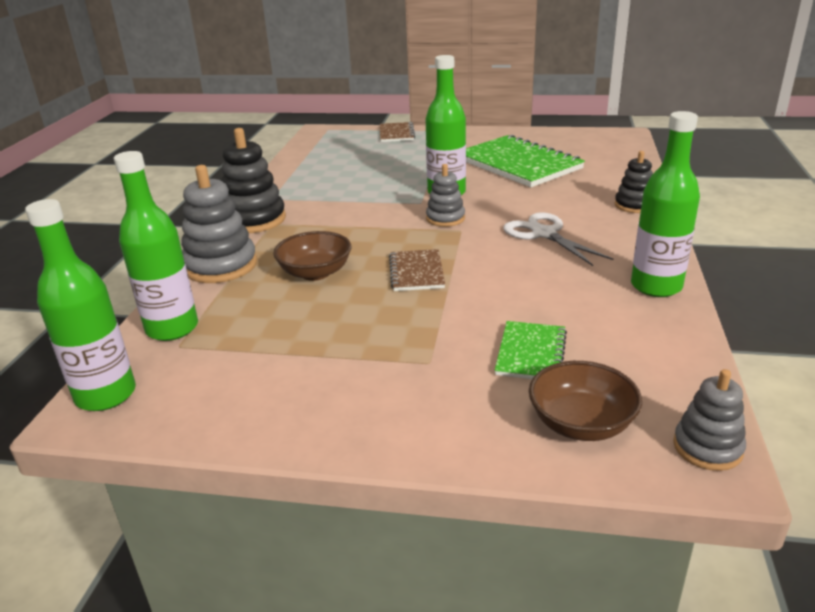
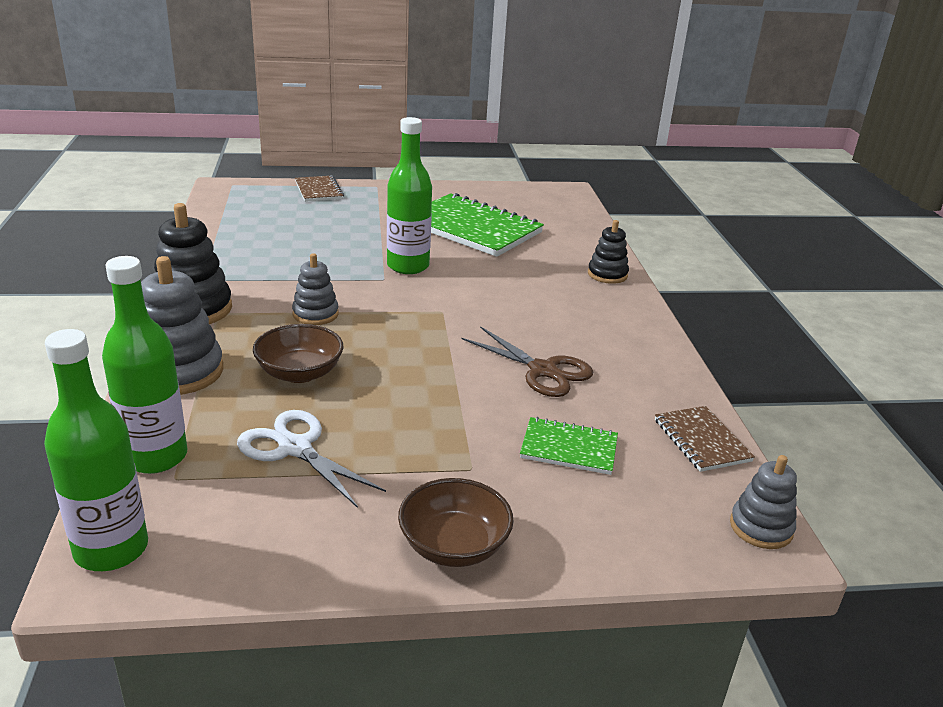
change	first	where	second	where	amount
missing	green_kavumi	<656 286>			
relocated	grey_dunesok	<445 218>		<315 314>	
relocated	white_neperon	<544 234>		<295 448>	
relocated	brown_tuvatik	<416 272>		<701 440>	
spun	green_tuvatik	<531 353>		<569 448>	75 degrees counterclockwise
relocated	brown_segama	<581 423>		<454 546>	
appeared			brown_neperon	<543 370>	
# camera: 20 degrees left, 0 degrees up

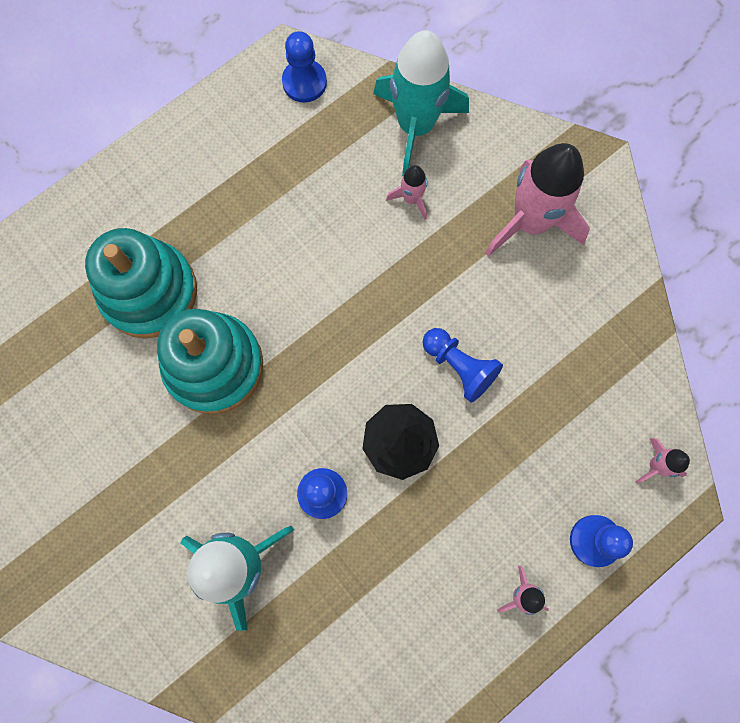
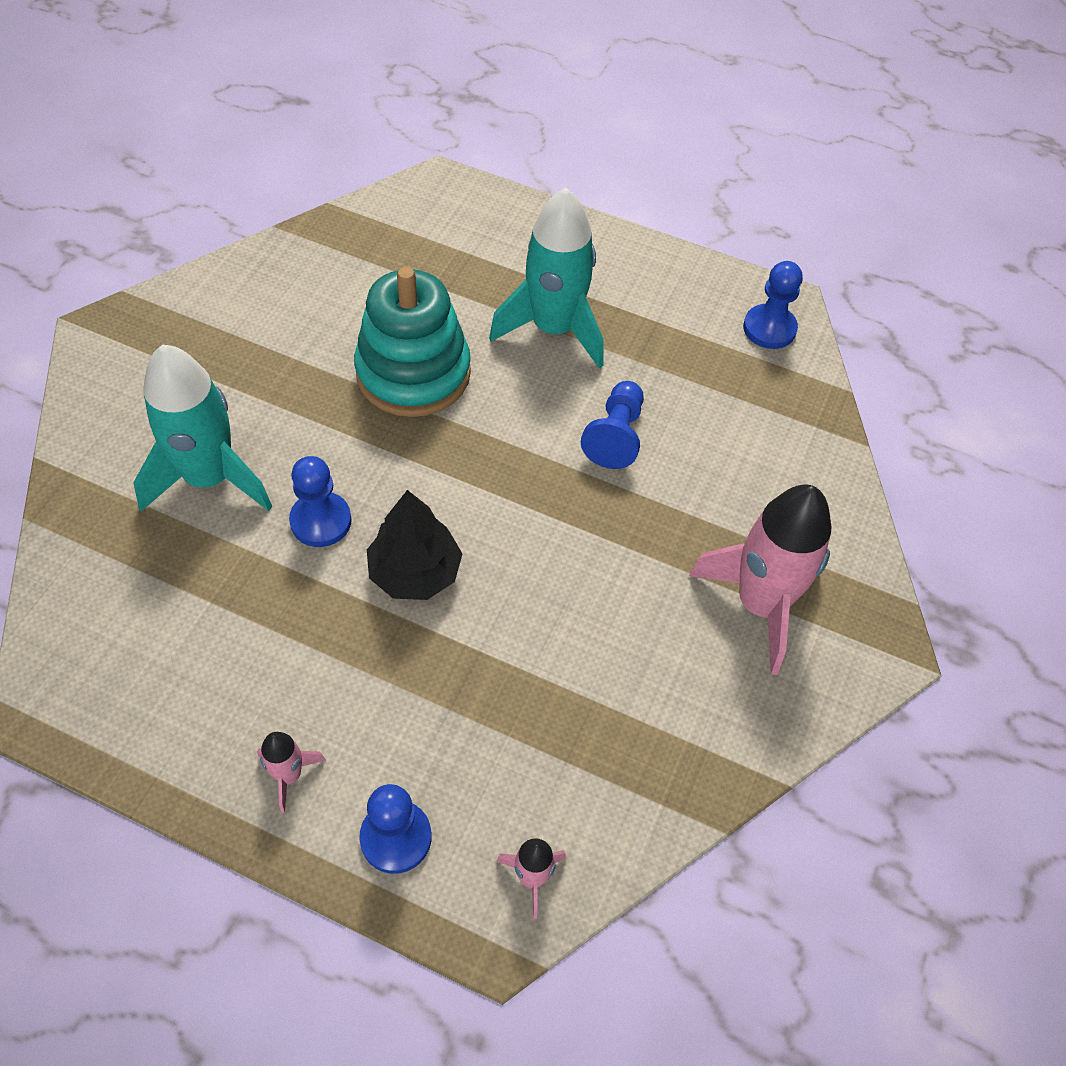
change	first	where	second	where	amount
relocated	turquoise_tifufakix	<415 126>		<553 329>	
missing	pink_tifufakix	<411 198>			
missing	turquoise_dunesok	<149 292>			
relocated	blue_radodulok	<459 366>		<615 436>	
# camera: 60 degrees right, 20 degrees down

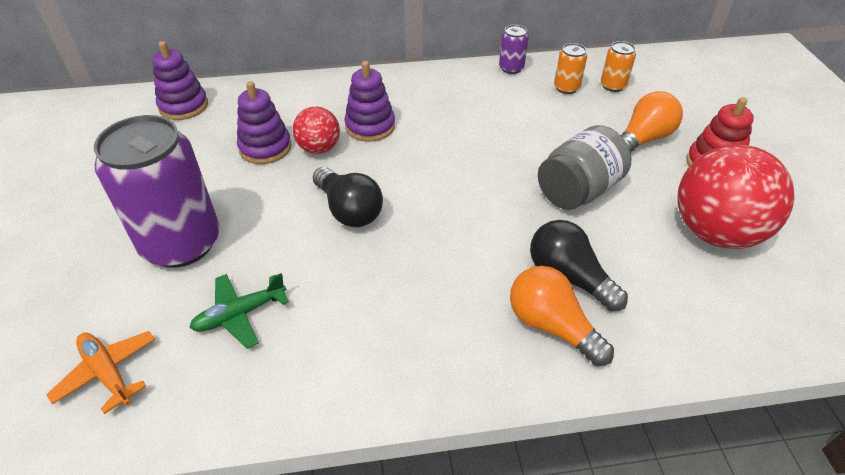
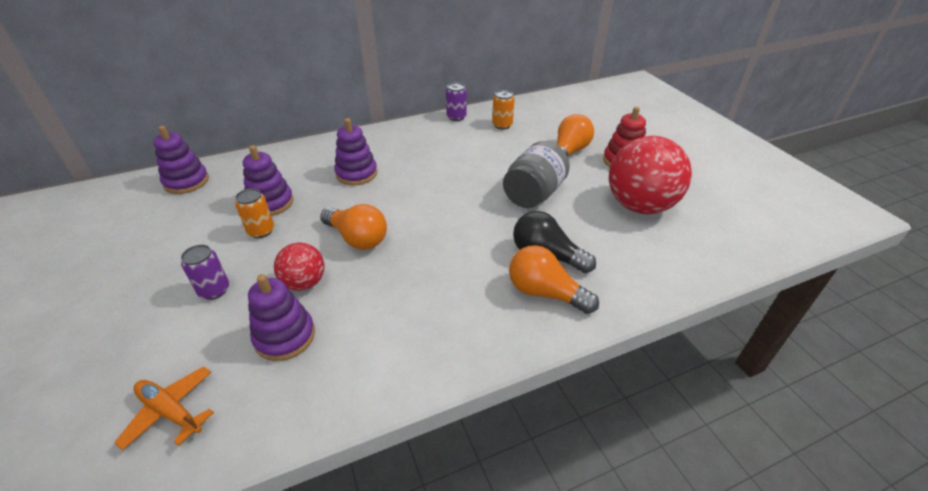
change	first	where	second	where	amount
relocated	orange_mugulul	<613 86>		<261 231>	
relocated	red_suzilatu	<319 148>		<304 283>	
size	purple_mugulul	<181 243>		<214 290>	x0.43
colour	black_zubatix	<349 210>	orange_zubatix	<357 238>	
exchanged	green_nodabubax	<240 314>	purple_dunesok	<285 336>	
# camera: 15 degrees left, 5 degrees down

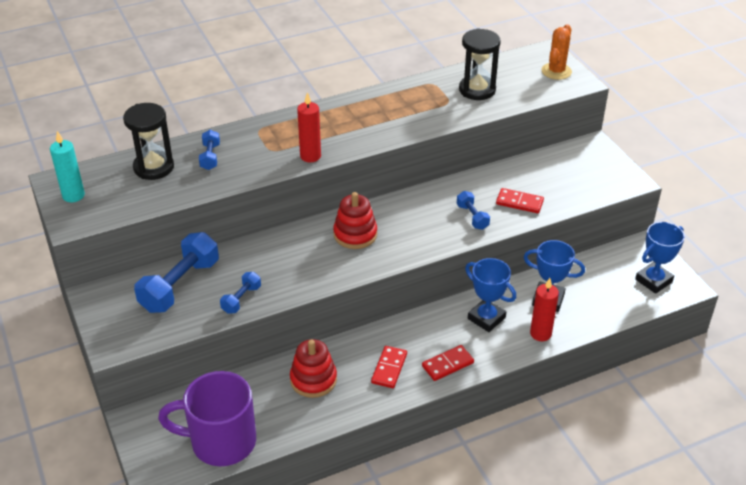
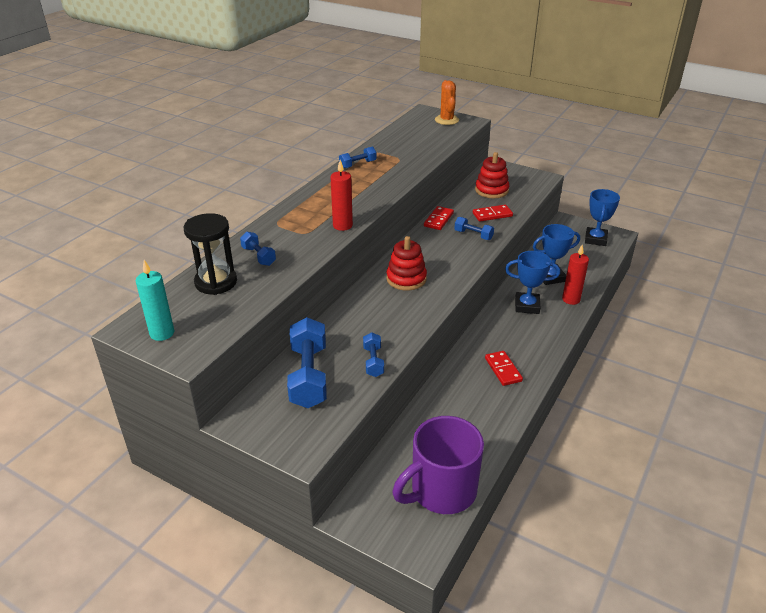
change	first	where	second	where	amount
missing	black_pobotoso	<477 90>			
relocated	red_dunesok	<313 379>		<491 190>	
relocated	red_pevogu	<447 364>		<438 220>	
appeared			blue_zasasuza	<358 164>	
# camera: 35 degrees left, 5 degrees down

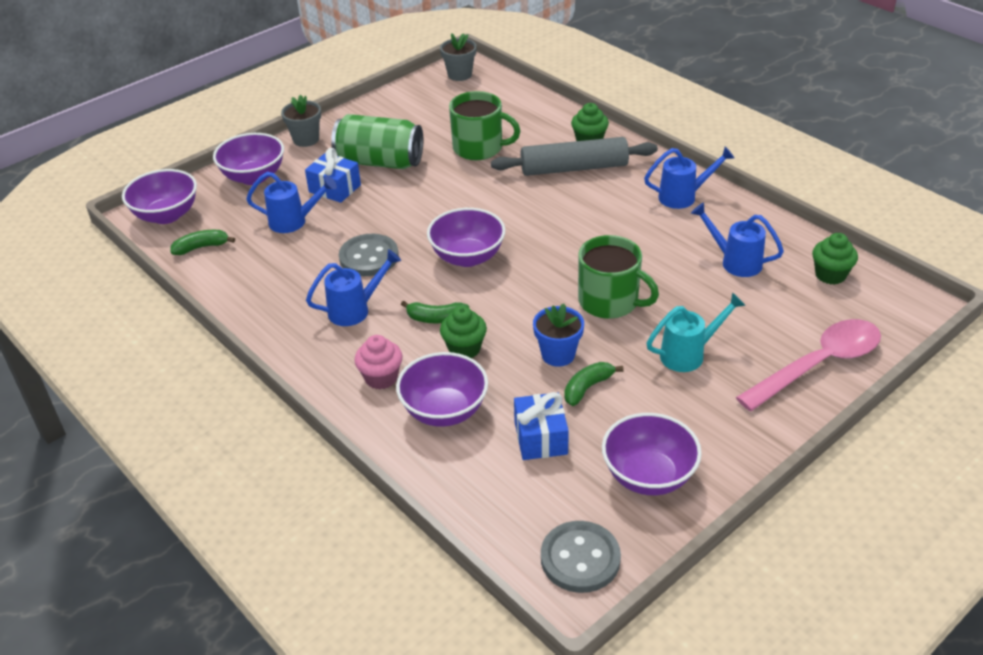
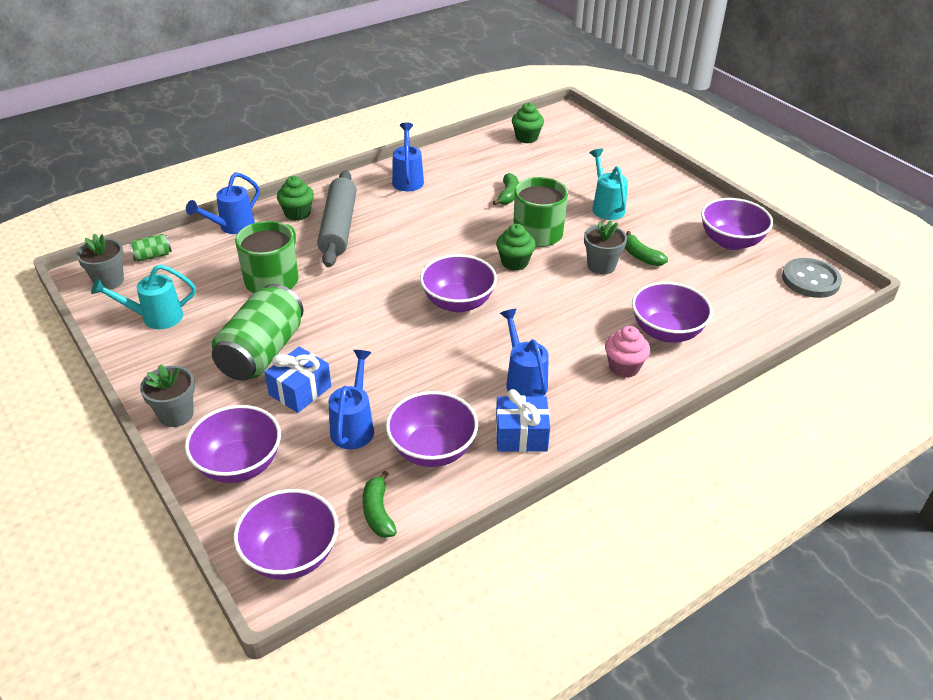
change	first	where	second	where	amount
relocated	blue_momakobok	<734 261>		<232 227>	
missing	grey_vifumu	<369 257>			
relocated	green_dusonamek	<436 318>		<508 195>	
colour	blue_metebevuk	<558 355>	grey_metebevuk	<601 266>	
relocated	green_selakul	<464 349>		<514 262>	
missing	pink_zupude	<818 365>			
relocated	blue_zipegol	<540 438>		<521 435>	
appeared			green_mugulul	<152 256>	
appeared			turquoise_momakobok	<155 318>	
appeared			purple_segama	<432 450>	
# camera: 85 degrees left, 0 degrees up

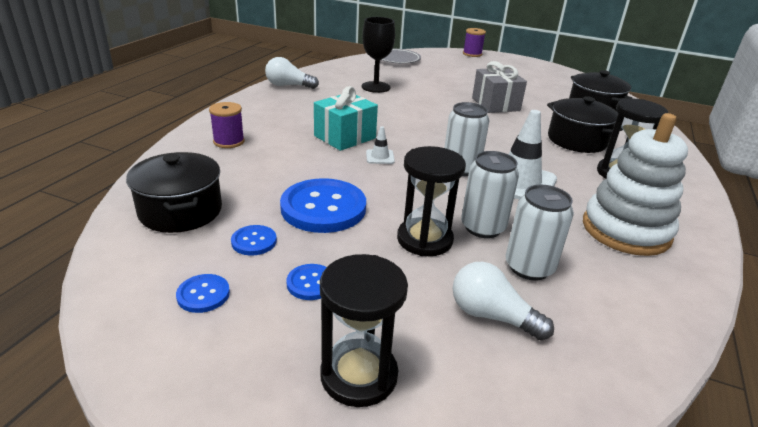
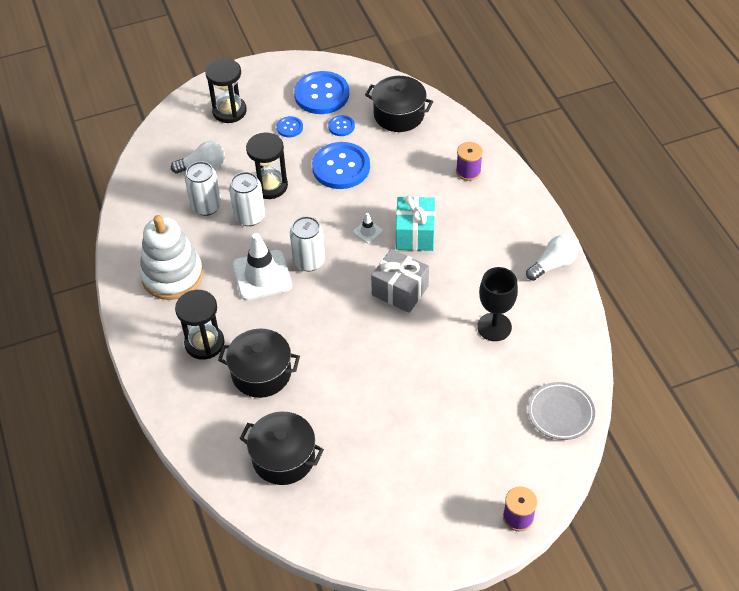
change	first	where	second	where	amount
relocated	grey_zipegol	<495 104>		<400 291>	
size	blue_vifumu	<203 294>		<321 94>	x2.13
# camera: 140 degrees right, 20 degrees up

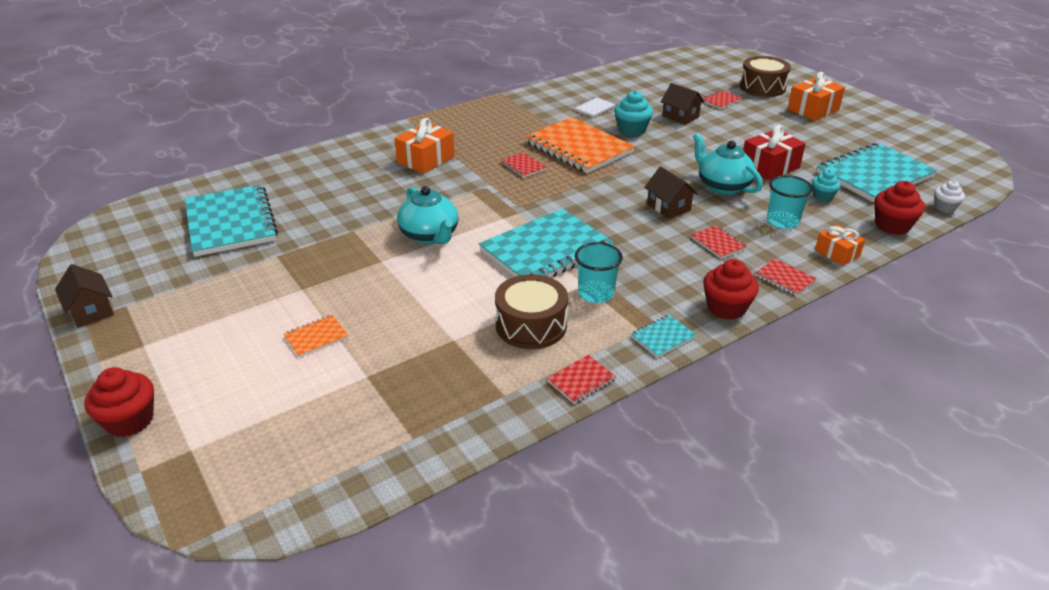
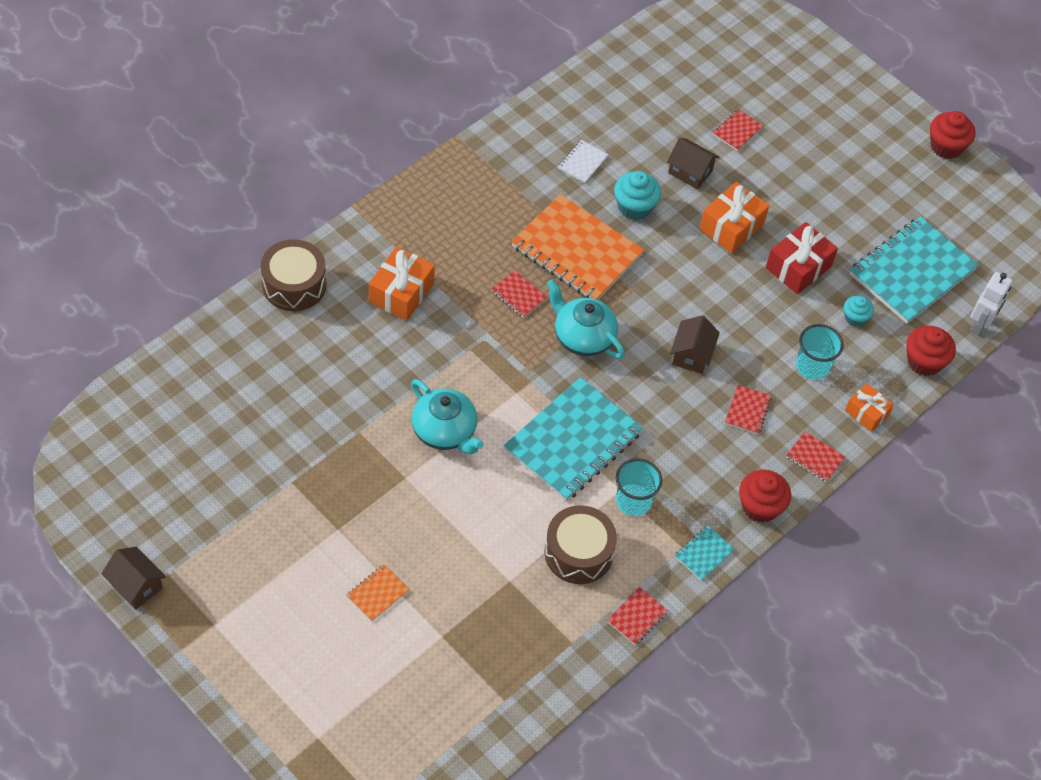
change	first	where	second	where	amount
relocated	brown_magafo	<762 87>		<294 285>	
relocated	orange_zipegol	<813 109>		<731 227>	
relocated	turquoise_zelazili	<722 186>		<582 337>	
spun	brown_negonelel	<668 207>		<691 354>	60 degrees clockwise
exchanged	white_selakul	<944 207>	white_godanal	<980 324>	
missing	turquoise_tuvatik	<230 223>			
spun	red_tuvatik	<718 243>		<747 410>	60 degrees clockwise
relocated	red_selakul	<130 420>		<946 146>	
# camera: 15 degrees left, 20 degrees up

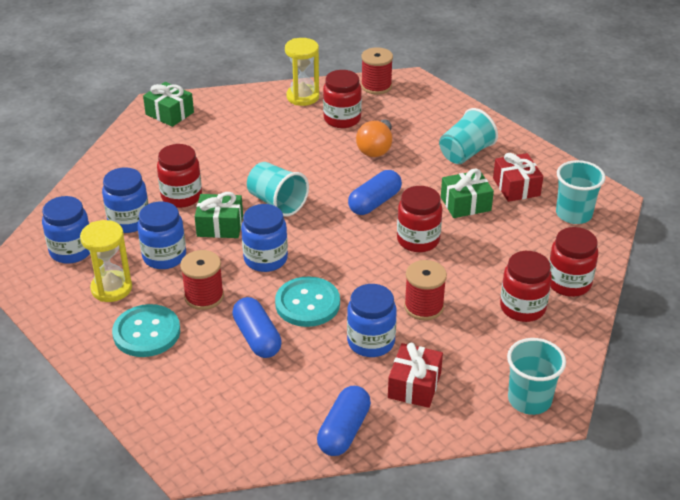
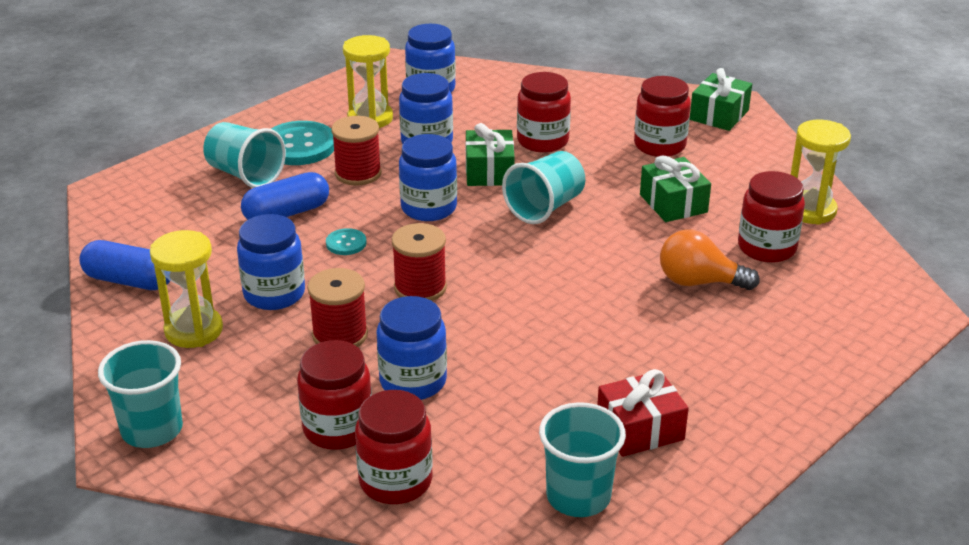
change	first	where	second	where	amount
relocated	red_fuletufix	<376 86>		<420 288>	
relocated	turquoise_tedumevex	<465 153>		<245 175>	
relocated	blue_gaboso	<129 221>		<413 381>	
relocated	green_zipegol	<465 204>		<673 203>	
missing	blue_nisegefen	<374 202>			
relocated	red_gaboso	<418 240>		<659 145>	
size	turquoise_vifumu	<307 303>		<346 243>	x0.49
exchanged	red_zipegol	<414 385>	yellow_pobotoso	<194 330>	
# camera: 85 degrees right, 5 degrees down

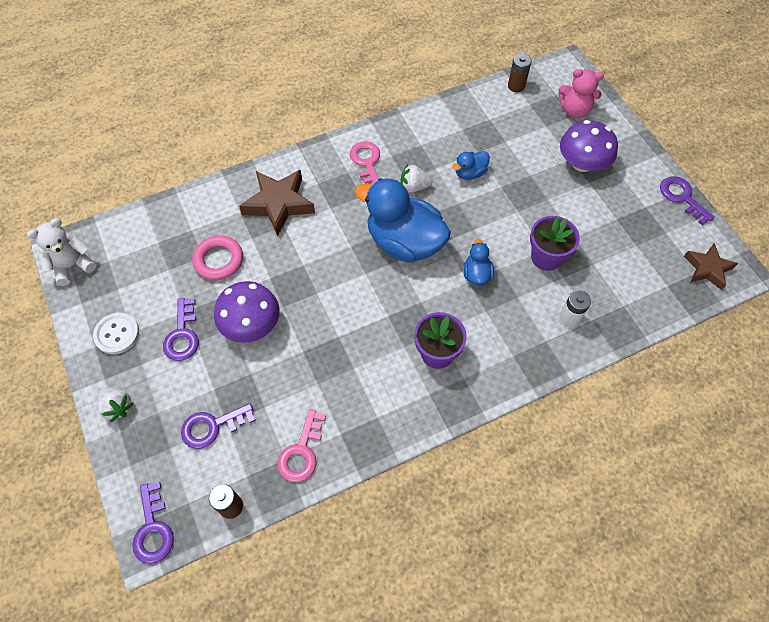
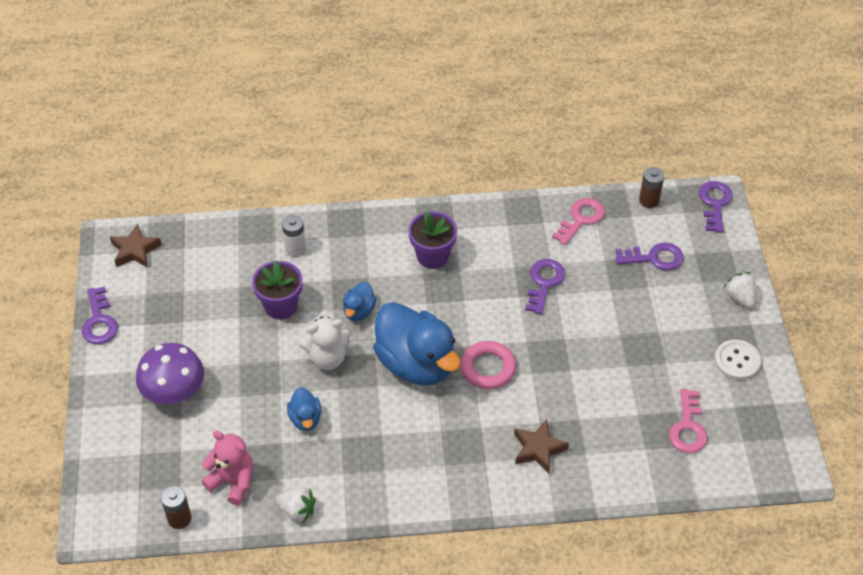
change	first	where	second	where	amount
relocated	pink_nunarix	<574 110>		<233 482>	
relocated	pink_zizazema	<366 162>		<688 427>	
spun	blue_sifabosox	<470 173>		<305 418>	90 degrees clockwise
relocated	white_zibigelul	<414 187>		<297 511>	
size	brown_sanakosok	<279 204>		<538 449>	x0.64
relocated	white_nunarix	<72 265>		<327 358>	
relocated	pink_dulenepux	<219 260>		<488 368>	
missing	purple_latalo	<251 324>			
relocated	purple_zizazema	<182 335>		<544 283>	
# camera: 160 degrees left, 10 degrees down

